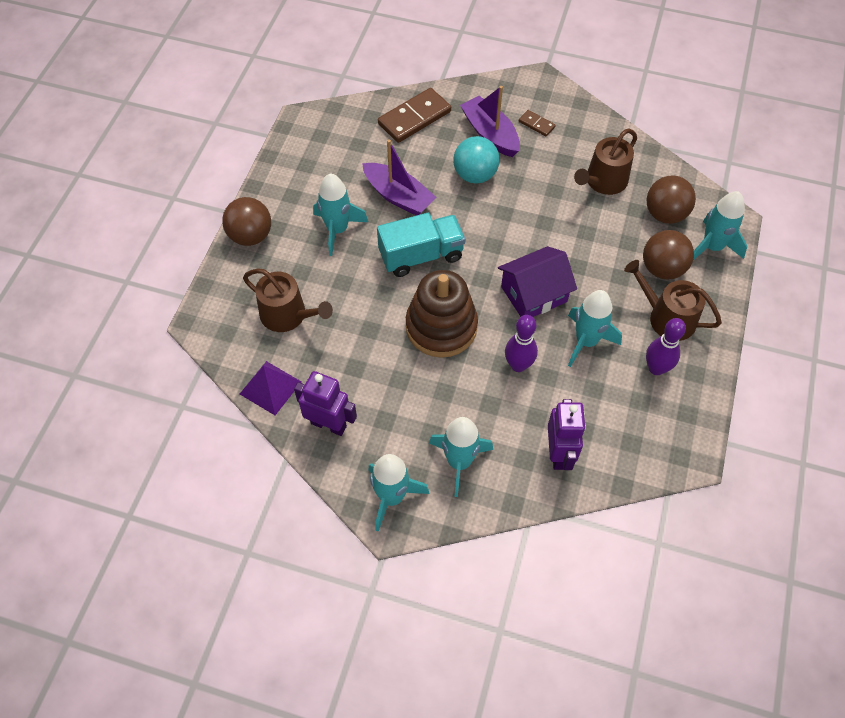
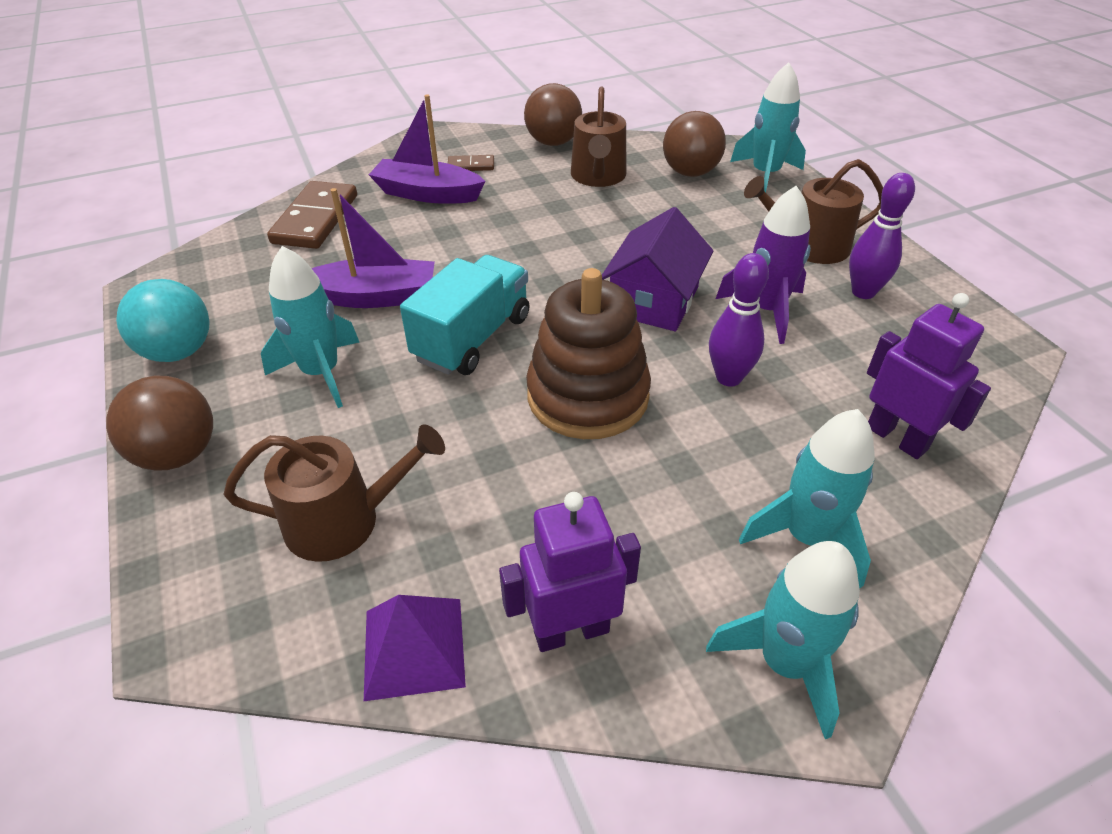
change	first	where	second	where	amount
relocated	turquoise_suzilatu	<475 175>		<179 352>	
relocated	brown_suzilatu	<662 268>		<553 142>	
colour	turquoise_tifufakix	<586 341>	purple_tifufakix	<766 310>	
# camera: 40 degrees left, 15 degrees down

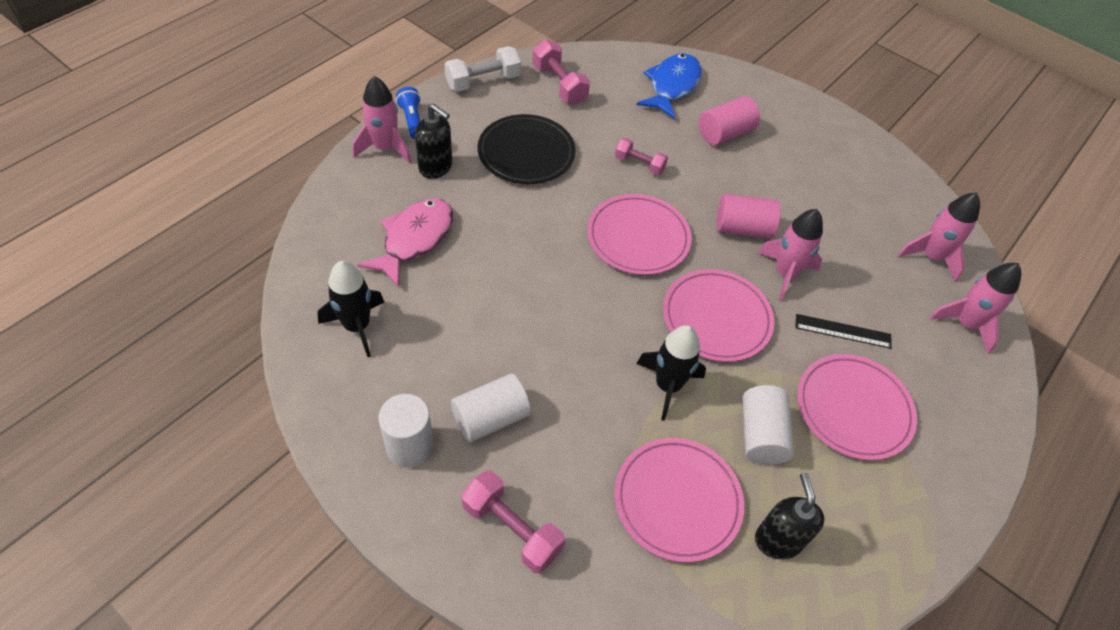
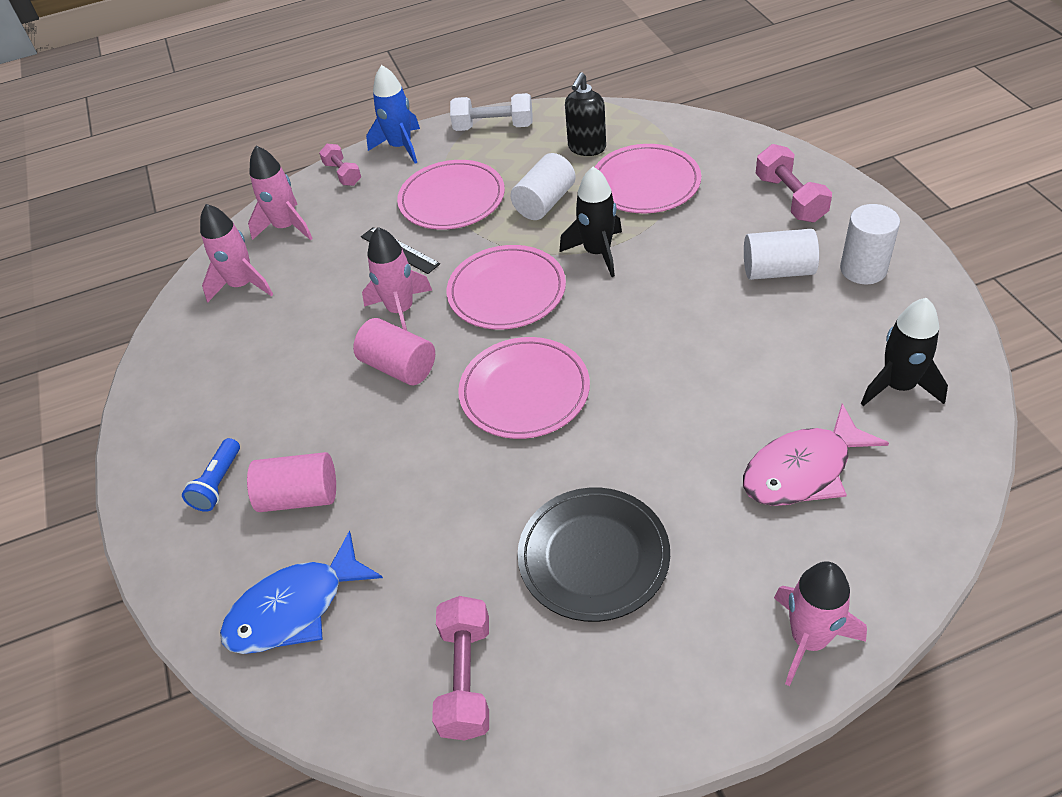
change	first	where	second	where	amount
relocated	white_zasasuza	<483 81>		<493 127>	
relocated	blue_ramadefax	<412 120>		<218 483>	
missing	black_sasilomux	<436 167>			
relocated	pink_zasasuza	<639 164>		<343 174>	
appeared			blue_tifufakix	<401 147>	
# camera: 140 degrees left, 5 degrees down

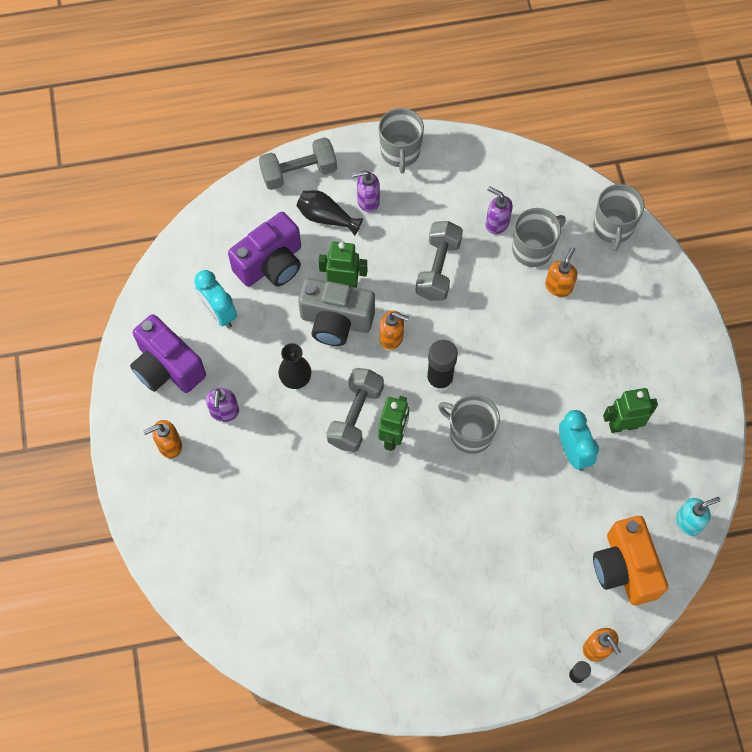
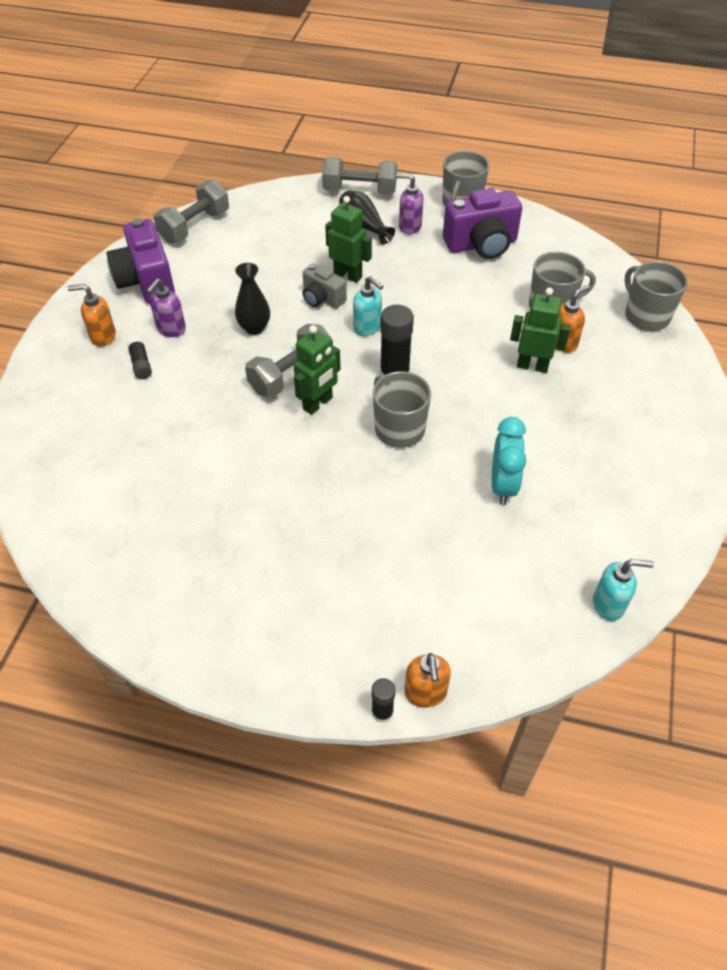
change	first	where	second	where	amount
spun	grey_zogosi	<613 227>		<646 316>	120 degrees clockwise
missing	purple_sasilomux	<496 223>			
relocated	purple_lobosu	<271 264>		<481 245>	
relocated	grey_zasasuza	<438 269>		<195 226>	
missing	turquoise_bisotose	<219 313>			
size	grey_lobosu	<336 321>		<322 299>	x0.58
colour	orange_sasilomux	<392 338>	turquoise_sasilomux	<367 327>	
relocated	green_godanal	<623 425>		<532 366>	
missing	orange_lobosu	<625 568>			
appeared			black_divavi	<141 364>	
# camera: 25 degrees right, 15 degrees down

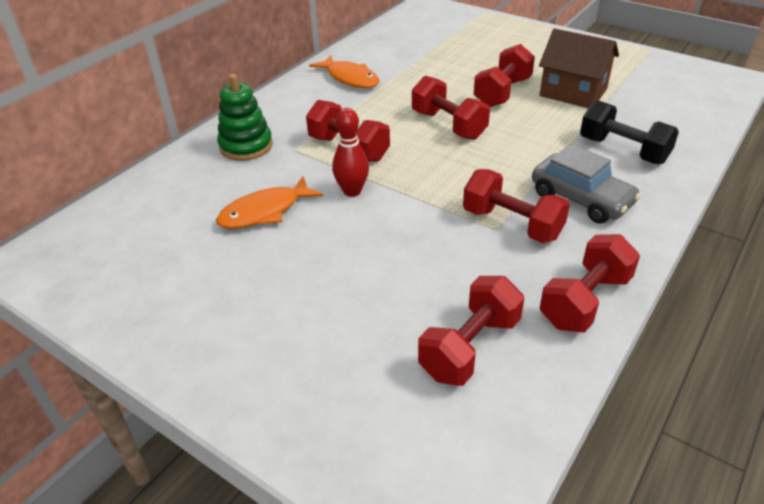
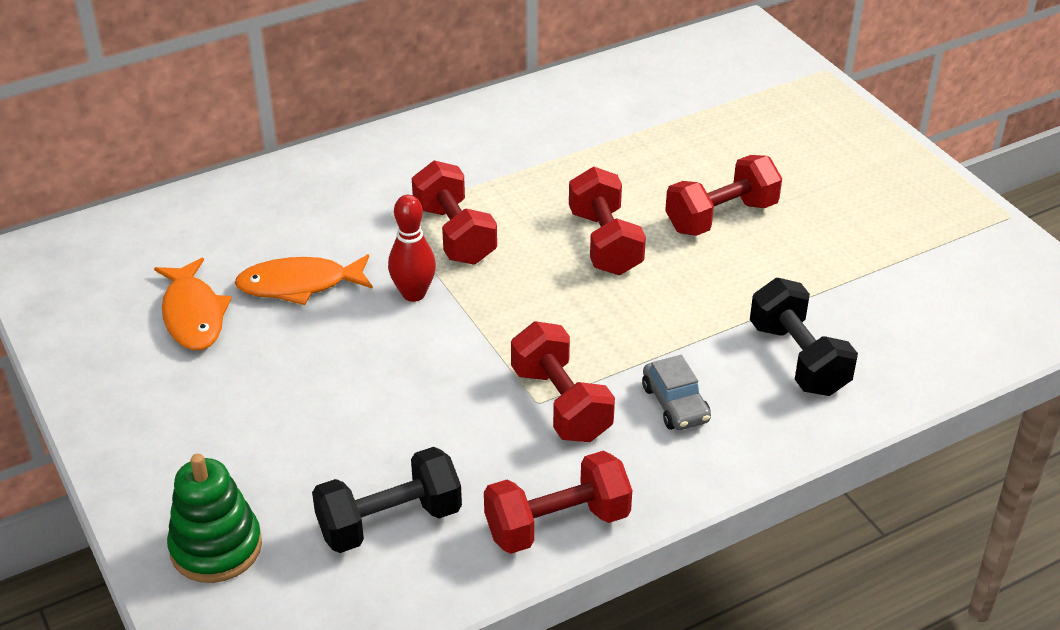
change	first	where	second	where	amount
missing	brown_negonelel	<573 92>			
relocated	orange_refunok	<350 78>		<193 315>	
relocated	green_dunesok	<246 146>		<216 547>	
size	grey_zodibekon	<581 199>		<675 404>	x0.65
colour	red_zasasuza	<470 347>	black_zasasuza	<389 522>	
# camera: 25 degrees right, 0 degrees up

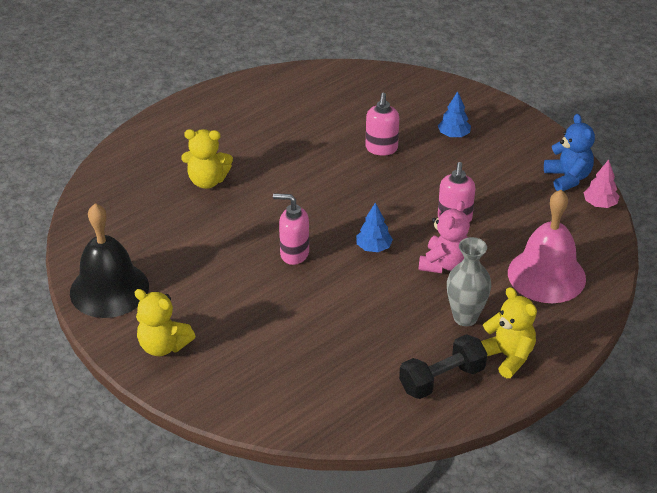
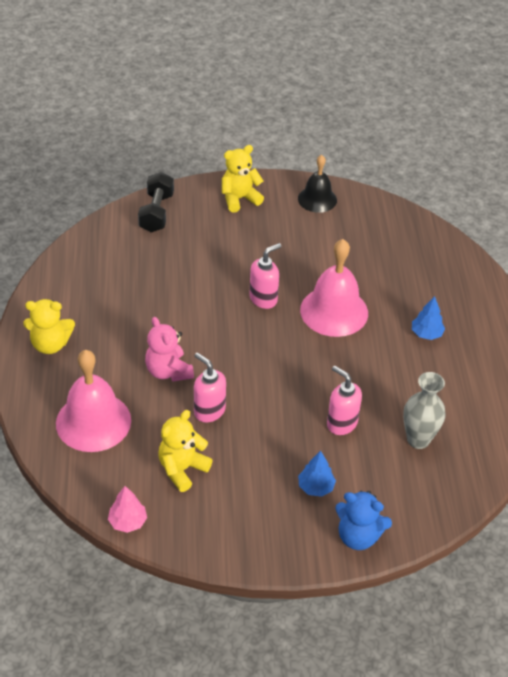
change	first	where	second	where	amount
relocated	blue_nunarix	<568 178>		<358 536>	
relocated	yellow_nunarix	<207 181>		<182 469>	
size	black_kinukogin	<109 289>		<317 199>	x0.63
relocated	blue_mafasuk	<373 247>		<426 334>	
relocated	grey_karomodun	<465 317>		<418 440>	
relocated	black_zasasuza	<442 379>		<156 213>	
appeared			pink_kinukogin	<334 311>	
# camera: 125 degrees right, 5 degrees up

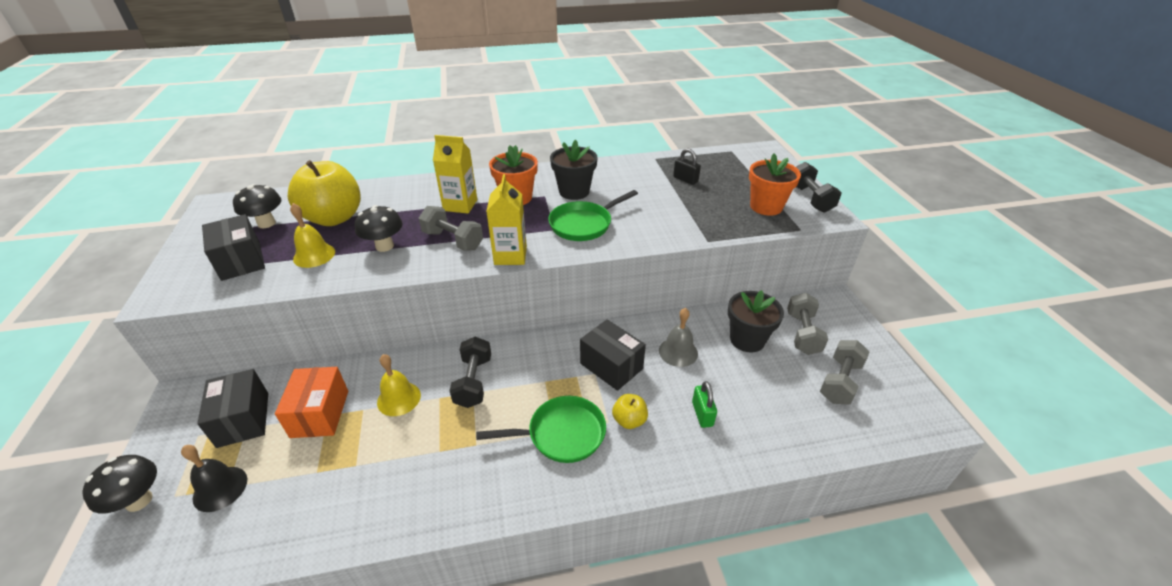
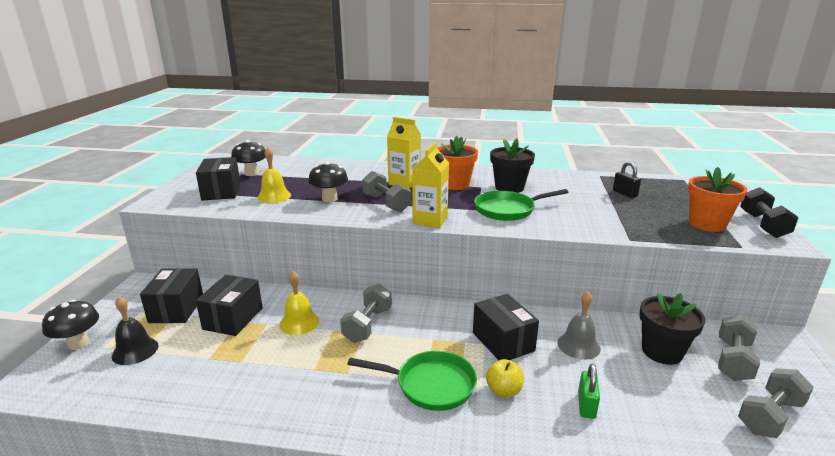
change	first	where	second	where	amount
missing	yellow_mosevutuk	<334 218>			
colour	black_zasasuza	<473 382>	grey_zasasuza	<367 325>	
colour	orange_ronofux	<320 413>	black_ronofux	<233 318>	
# camera: 20 degrees right, 15 degrees down

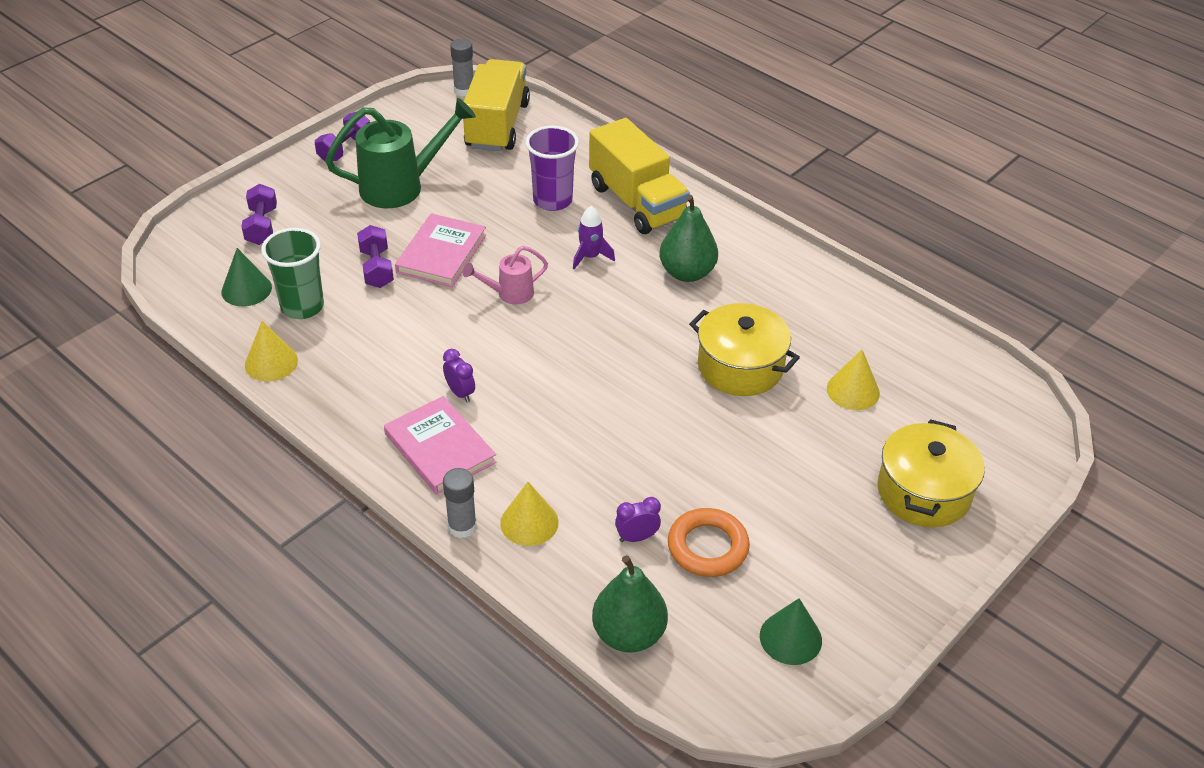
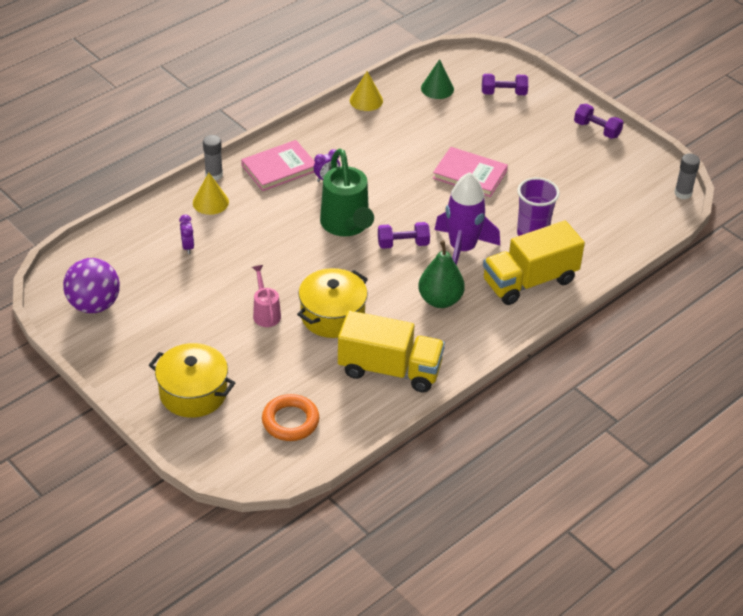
change	first	where	second	where	amount
relocated	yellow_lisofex	<497 125>		<389 369>	
relocated	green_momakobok	<401 186>		<346 225>	
size	purple_tifufakix	<590 257>		<462 249>	x2.02
relocated	purple_zasasuza	<376 268>		<403 244>	
missing	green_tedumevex	<302 307>			
relocated	pink_momakobok	<509 294>		<265 313>	
missing	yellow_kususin	<853 390>			
relocated	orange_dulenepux	<707 547>		<290 421>	
missing	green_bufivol	<628 634>			
exchanged	green_kususin	<790 638>	purple_suzilatu	<94 305>	
# camera: 95 degrees right, 0 degrees up

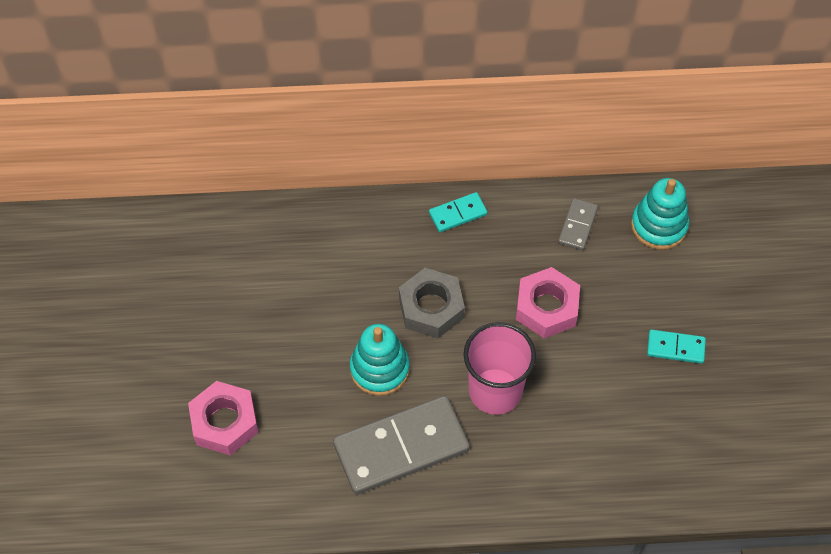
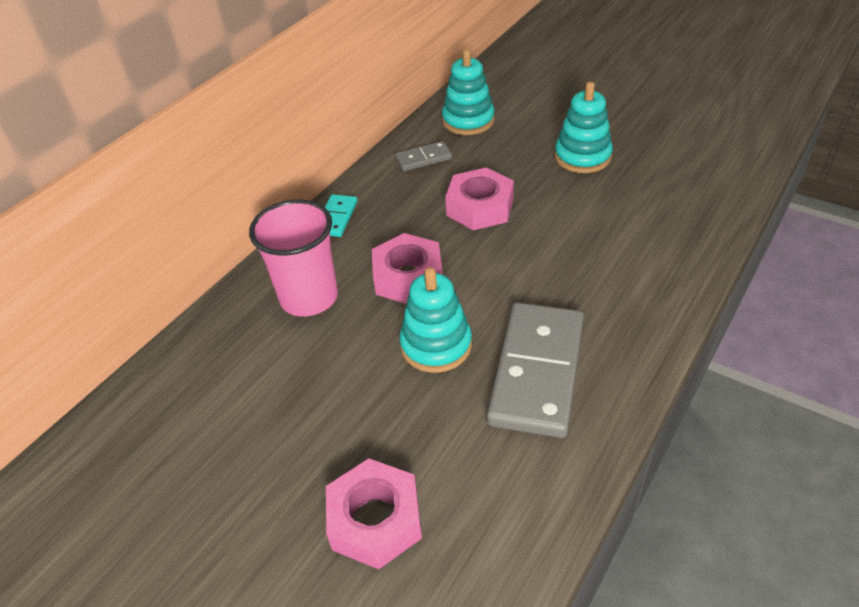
change	first	where	second	where	amount
spun	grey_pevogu	<577 226>		<423 158>	75 degrees counterclockwise
colour	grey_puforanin	<431 308>	pink_puforanin	<408 277>	
relocated	pink_tedumevex	<495 391>		<309 297>	
exchanged	turquoise_pevogu	<675 348>	turquoise_dunesok	<582 157>	
# camera: 50 degrees left, 15 degrees down

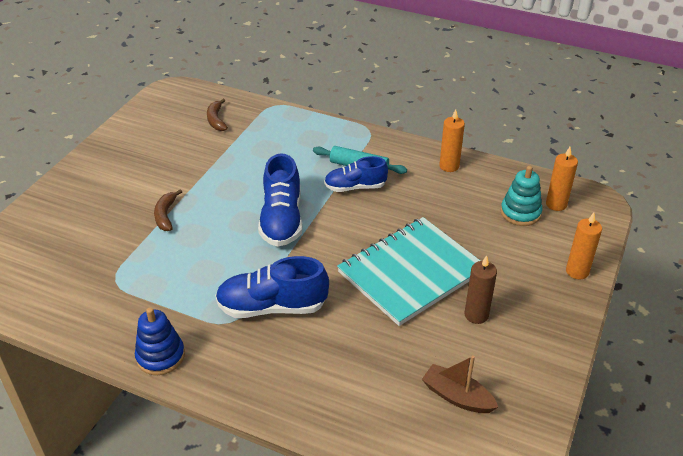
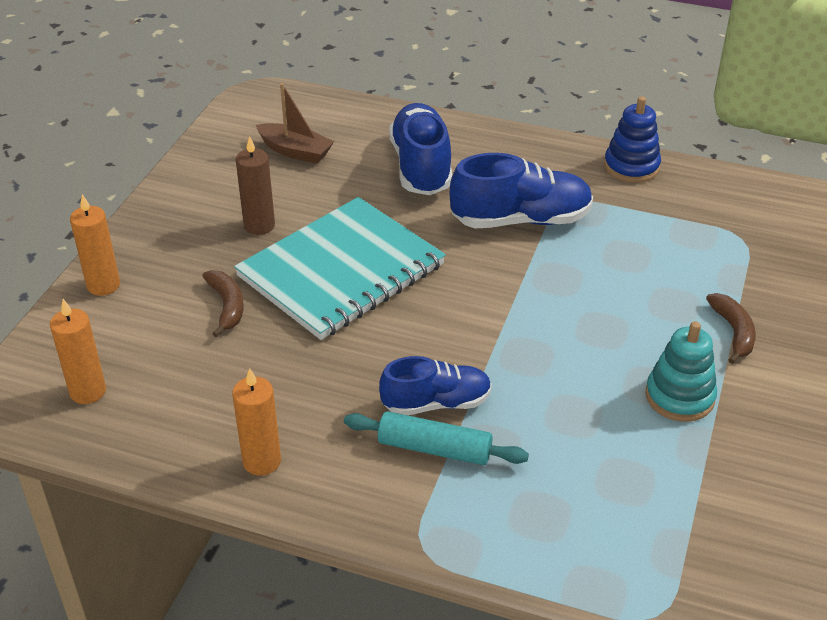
change	first	where	second	where	amount
relocated	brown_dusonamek	<216 120>		<227 306>	
relocated	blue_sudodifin	<281 220>		<421 167>	
relocated	turquoise_dunesok	<520 213>		<679 397>	
# camera: 175 degrees right, 0 degrees up

